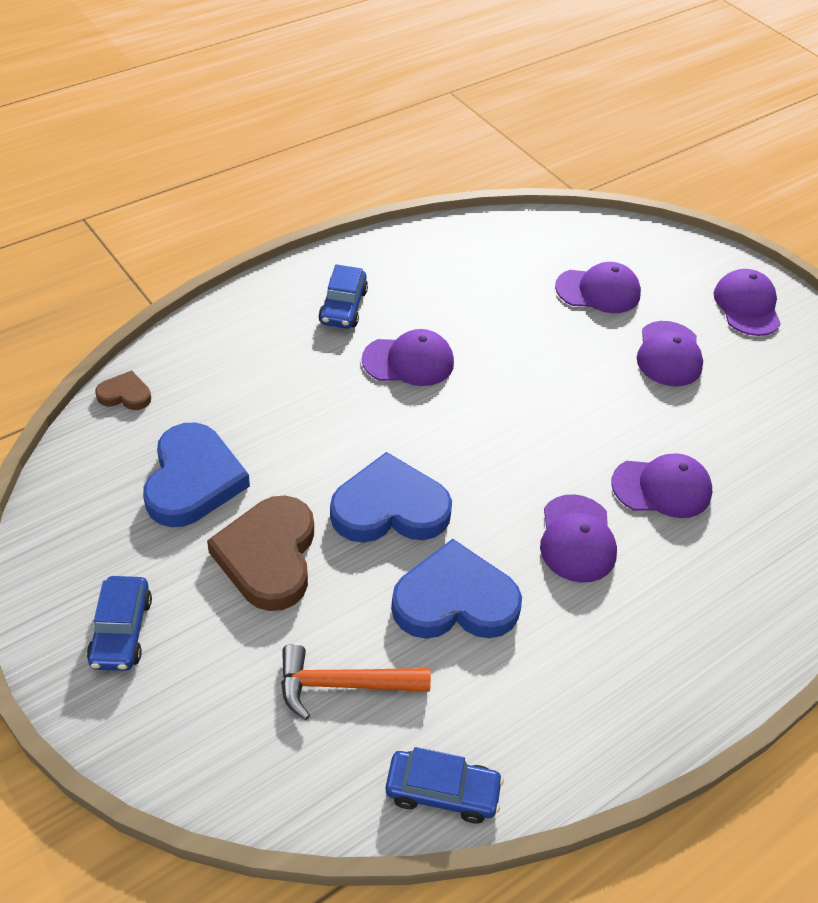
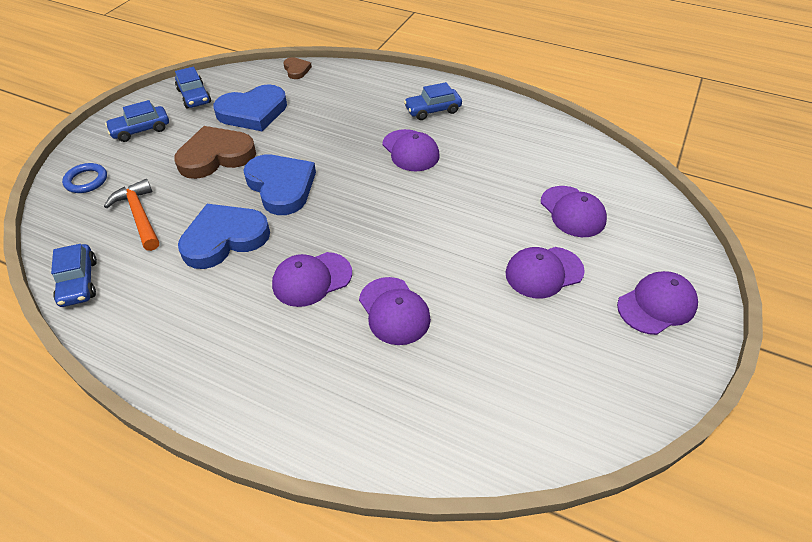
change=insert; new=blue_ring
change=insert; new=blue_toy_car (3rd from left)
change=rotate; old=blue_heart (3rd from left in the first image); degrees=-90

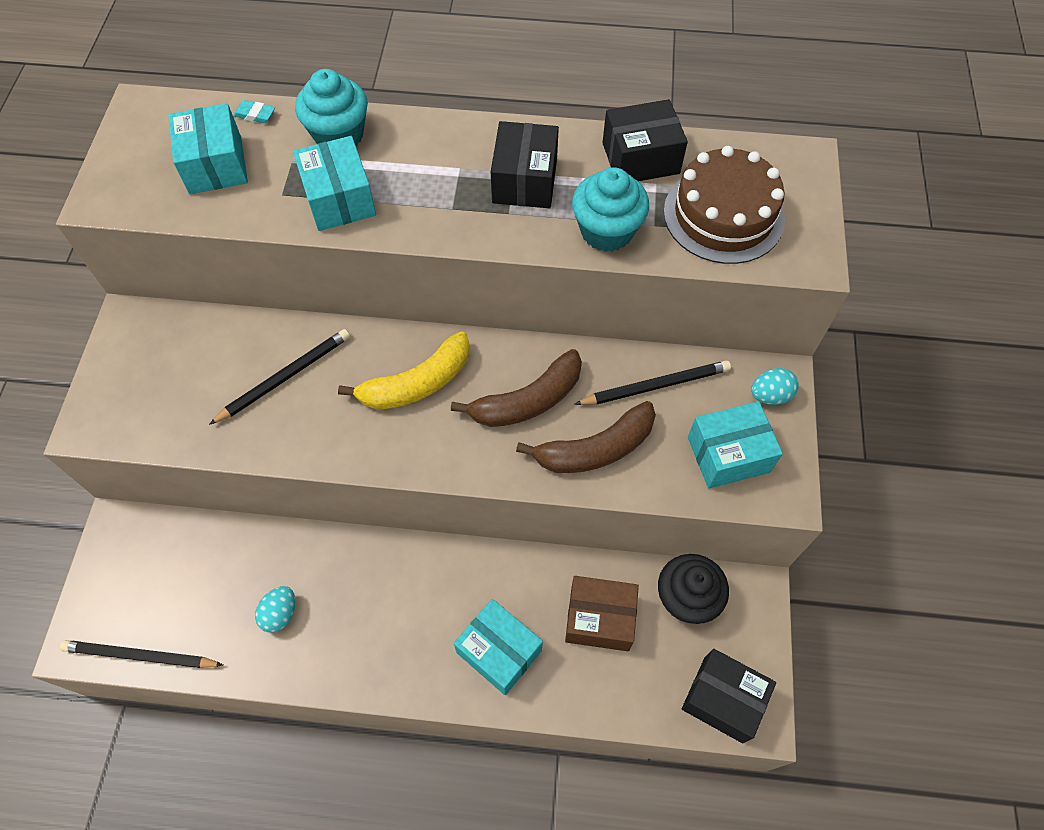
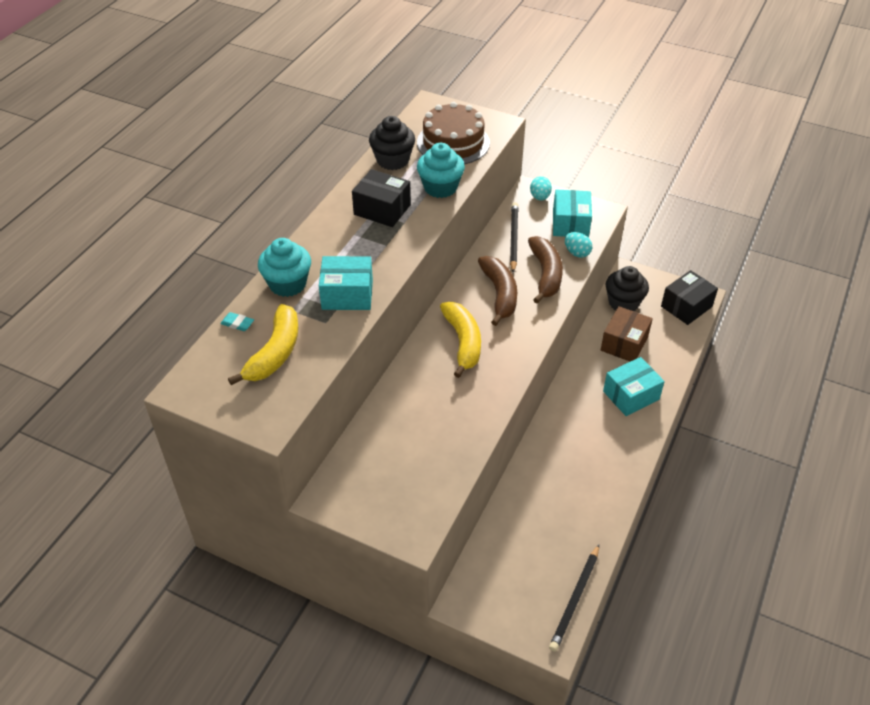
change=rotate; old=teal_pencil_eraser; degrees=75
change=replace; old=teal_box (1st from left); new=golden_banana_fruit (1st from left)
change=replace; old=black_box (2nd from left); new=black_muffin (1st from left)
change=move; old=teal_egg (1st from left in the first image); new=teal_egg (2nd from left)
change=delete; old=black_pencil (2nd from left)

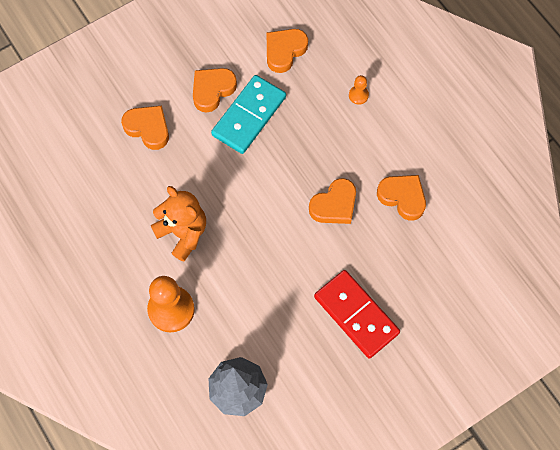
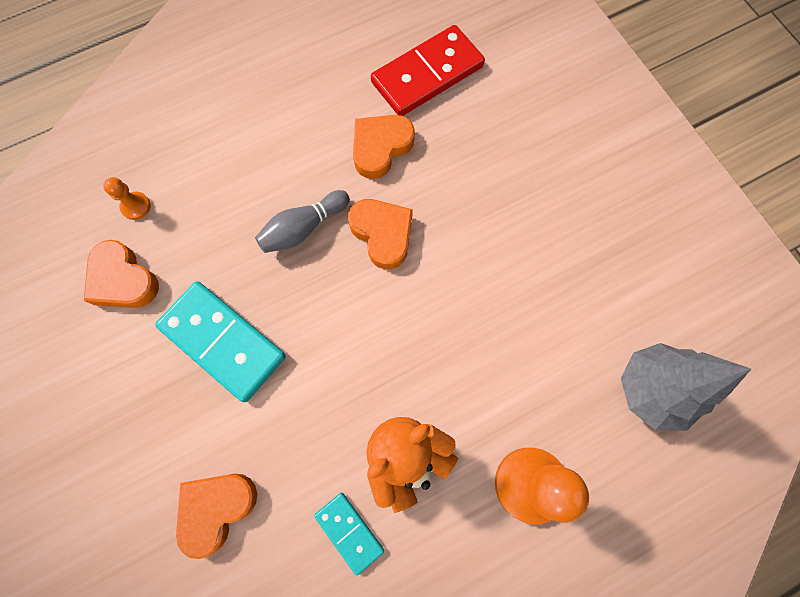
change=move; old=orange_chess_pawn (2nd from left in the first image); new=orange_chess_pawn (1st from left)
change=insert; new=grey_skittle
change=insert; new=teal_domino_tile (2nd from left)
change=move; old=scarlet_domino_tile
change=delete; old=orange_heart (2nd from left)

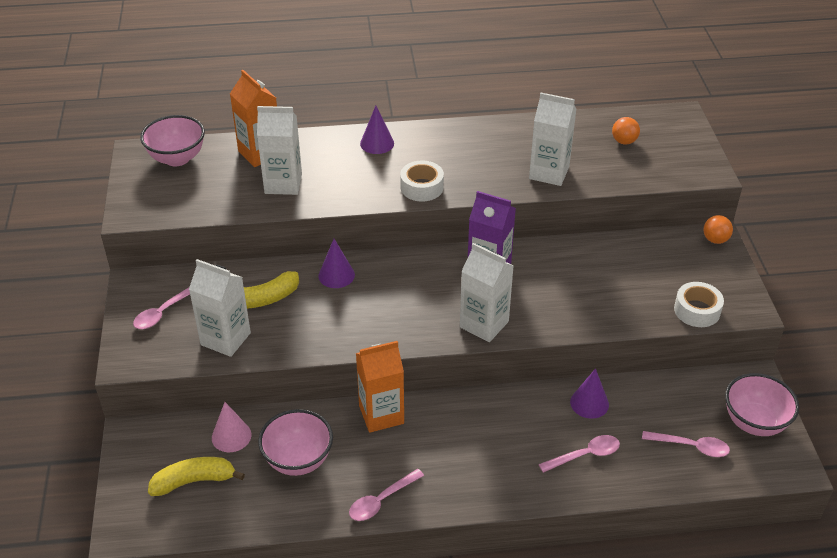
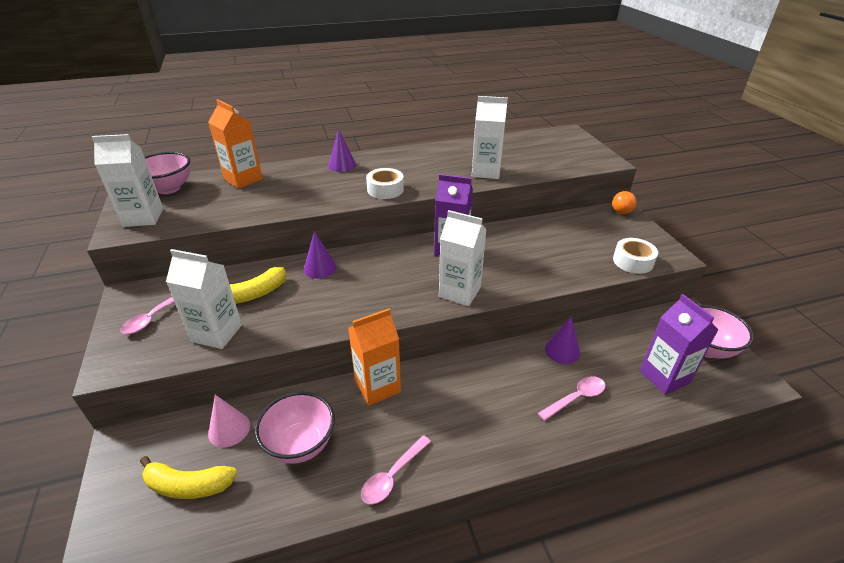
change=move; old=white_juice_carton (2nd from left in the first image); new=white_juice_carton (1st from left)
change=rotate; old=golden_banana_fruit (1st from left); degrees=-150
change=replace; old=pink_spoon (4th from left); new=violet_juice_carton (2nd from left)
change=delete; old=orange_sphere (1st from left)

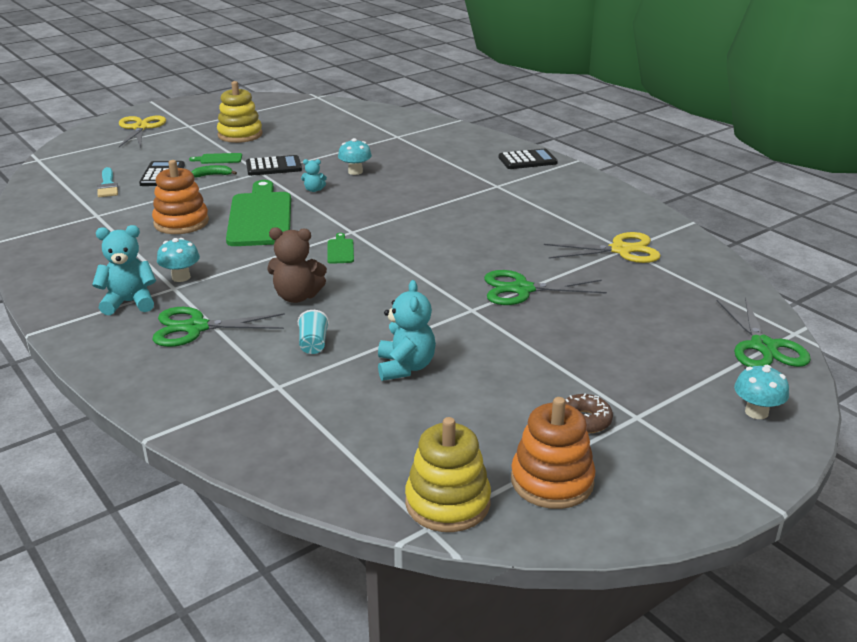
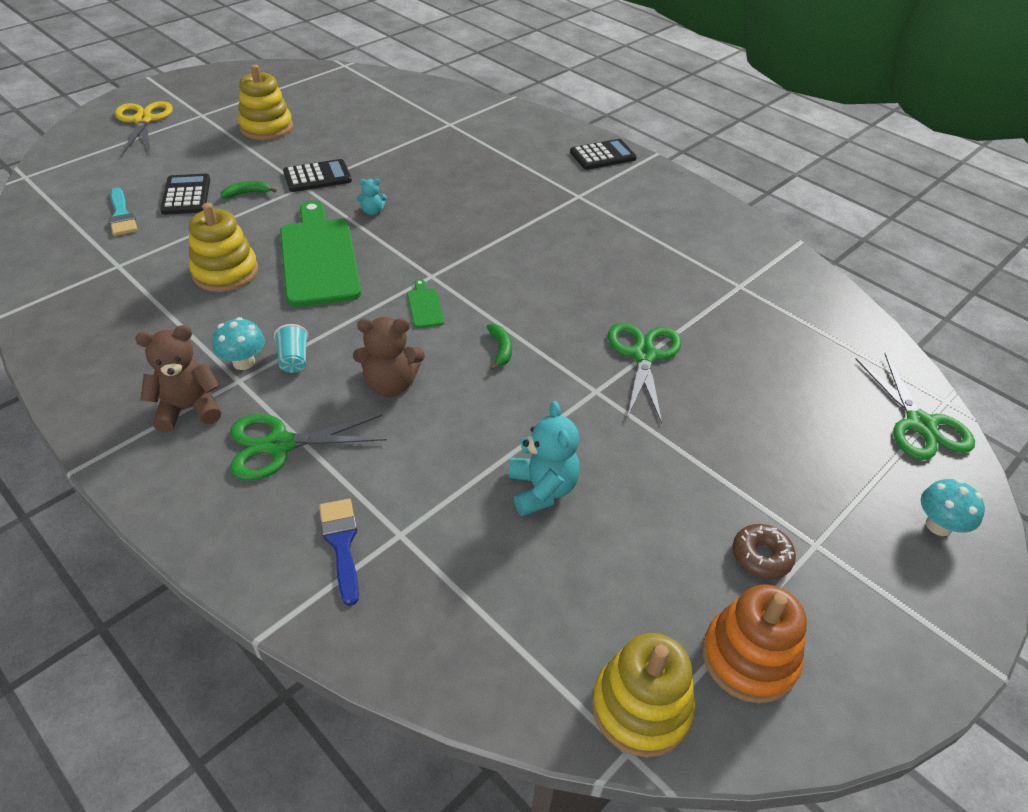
change=recolor; old=teal_teddy_bear (1st from left); new=russet_teddy_bear (1st from left)
change=recolor; old=orange_ring_stacker (1st from left); new=golden_ring_stacker (1st from left)
change=move; old=teal_cup
change=insert; new=blue_paintbrush
change=insert; new=emerald_banana_fruit (2nd from left)
change=rotate; old=emerald_scissors (2nd from left); degrees=105
change=delete; old=emerald_chopping_board (1st from left)
change=delete; old=teal_mushroom (2nd from left)
change=delete; old=golden_scissors (2nd from left)

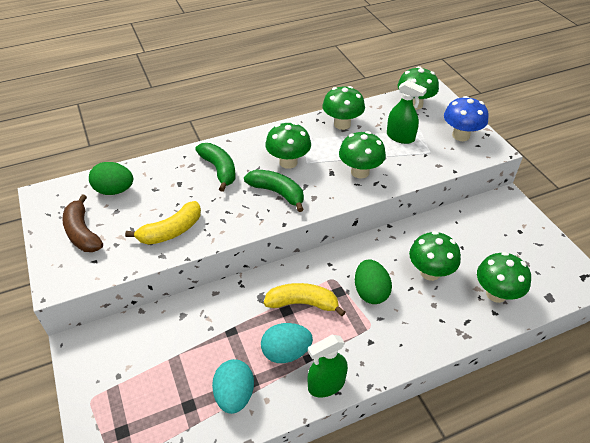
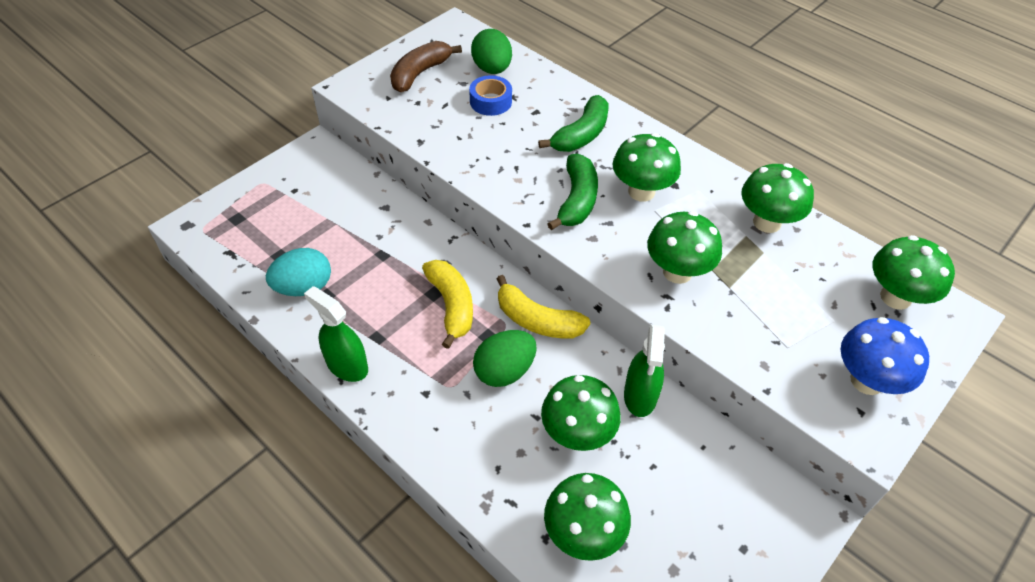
change=insert; new=blue_tape
change=move; old=golden_banana_fruit (1st from left in the first image); new=golden_banana_fruit (2nd from left)
change=move; old=emerald_spray_bottle (2nd from left)
change=delete; old=teal_egg (2nd from left)

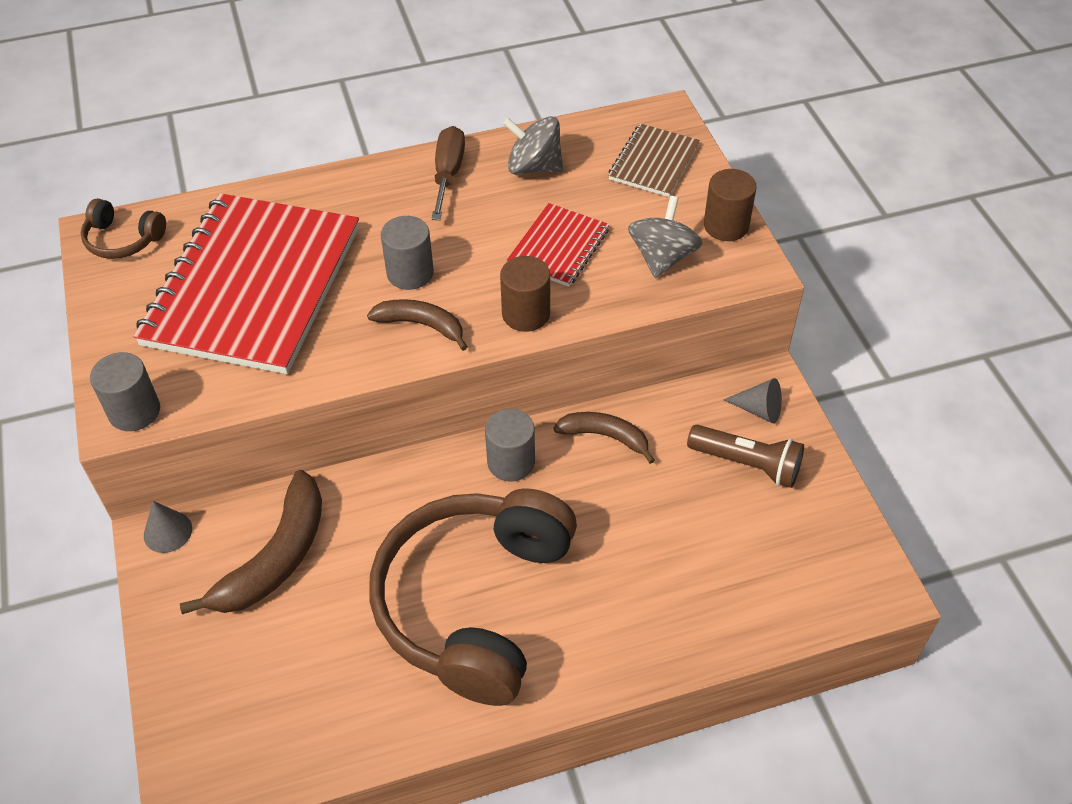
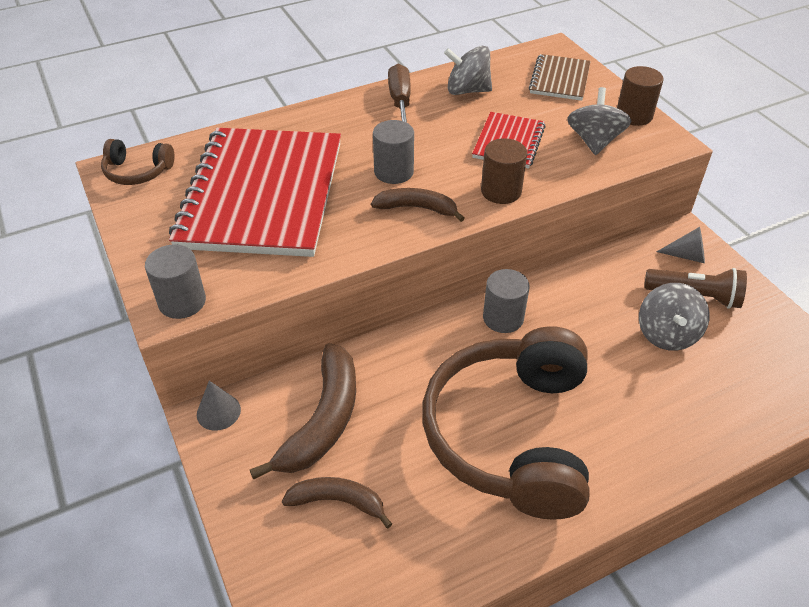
change=move; old=russet_banana_fruit (3rd from left in the first image); new=russet_banana_fruit (2nd from left)
change=insert; new=grey_whirligig (3rd from left)

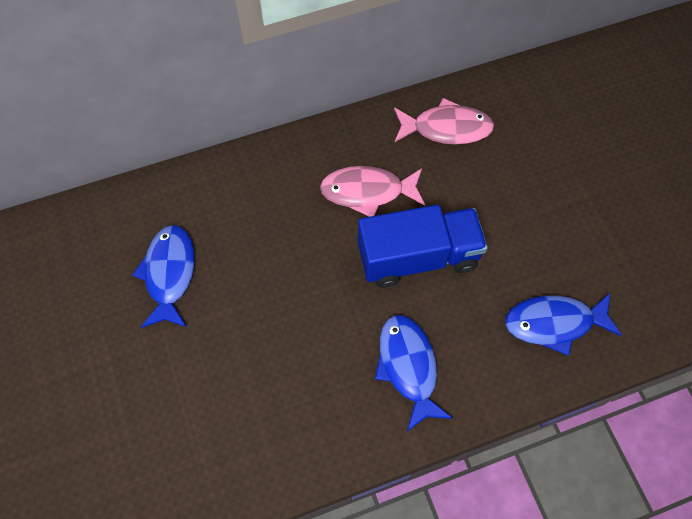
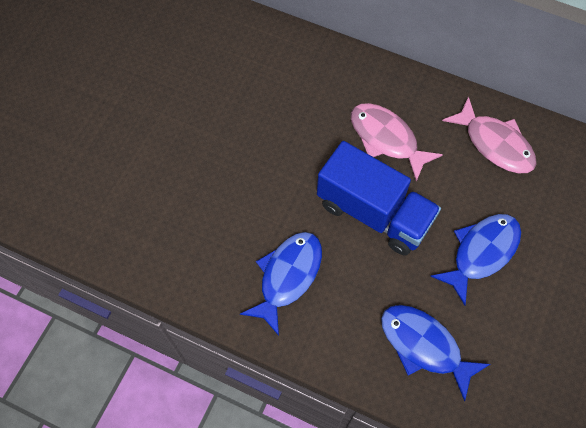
change=move; old=blue_fish (1st from left in the first image); new=blue_fish (3rd from left)

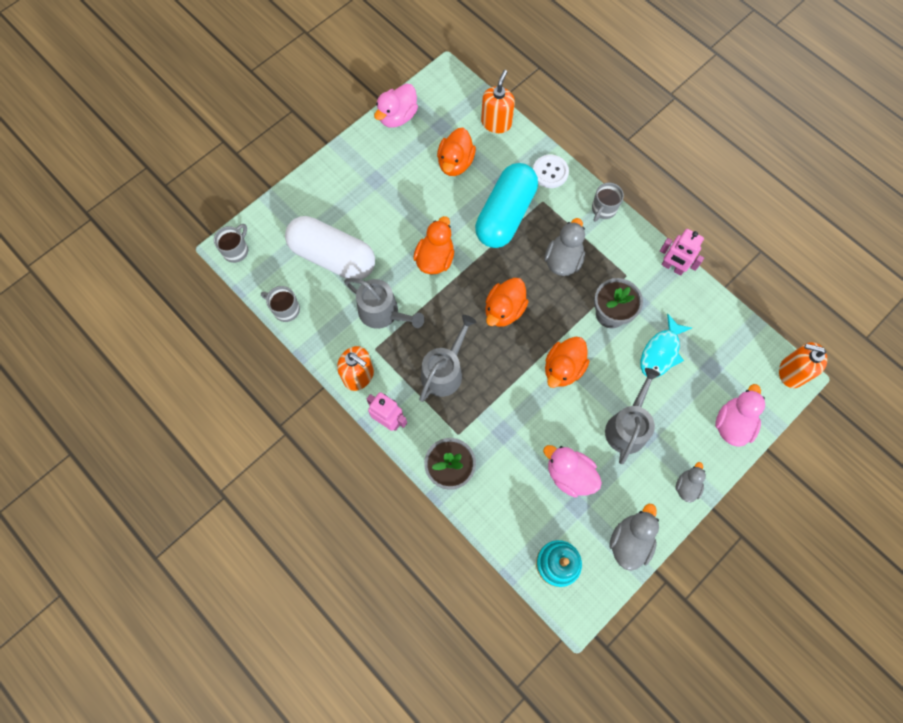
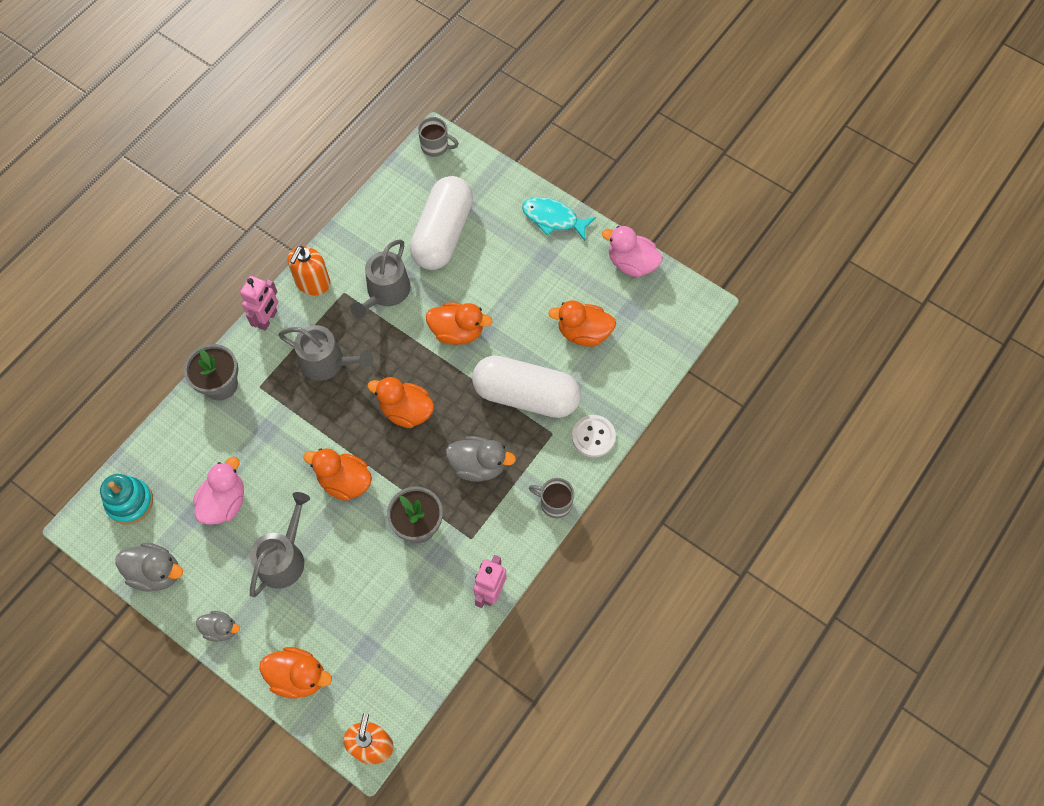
change=rotate; old=grey_sprinkling_can (3rd from left in the first image); degrees=-75
change=recolor; old=pink_rubber_duck (3rd from left); new=orange_rubber_duck (1st from left)
change=recolor; old=teal_pill; new=white_pill (2nd from left)
change=move; old=teal_fish
change=delete; old=grey_tea_mug (2nd from left)
change=delete; old=orange_pump_bottle (2nd from left)

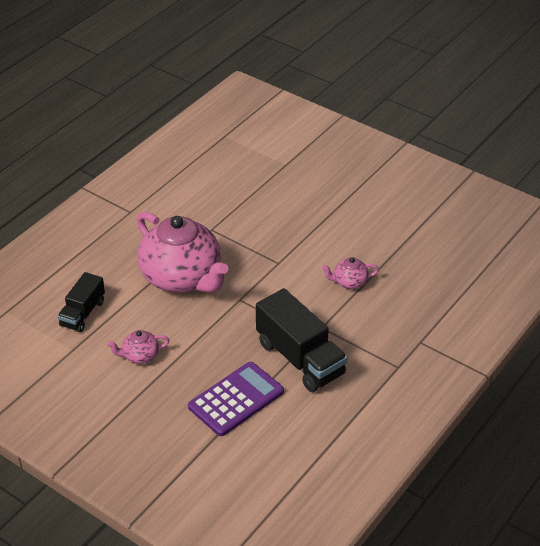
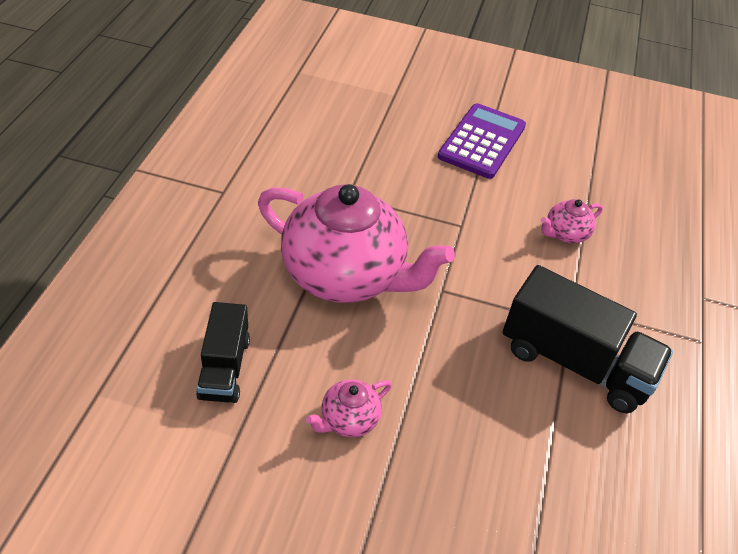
change=move; old=violet_pocket_calculator

